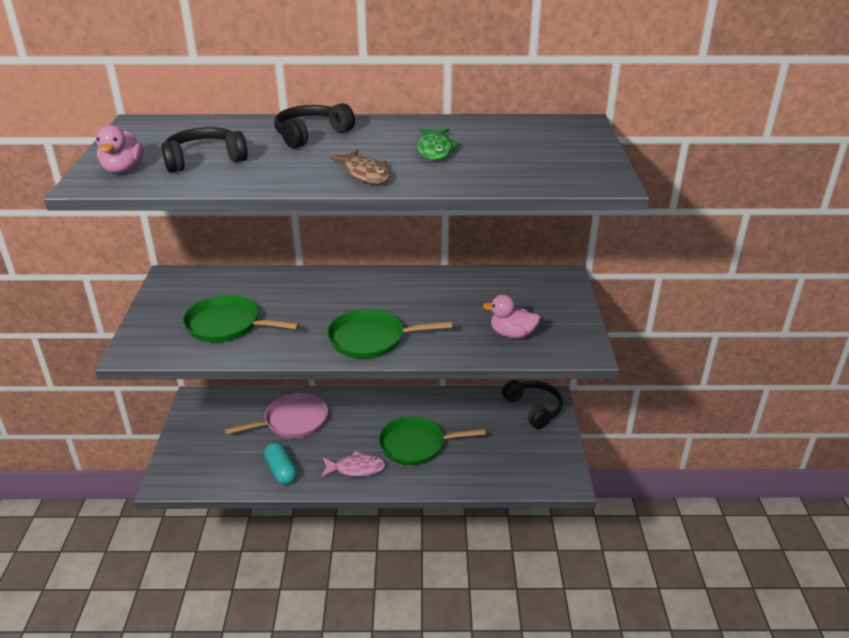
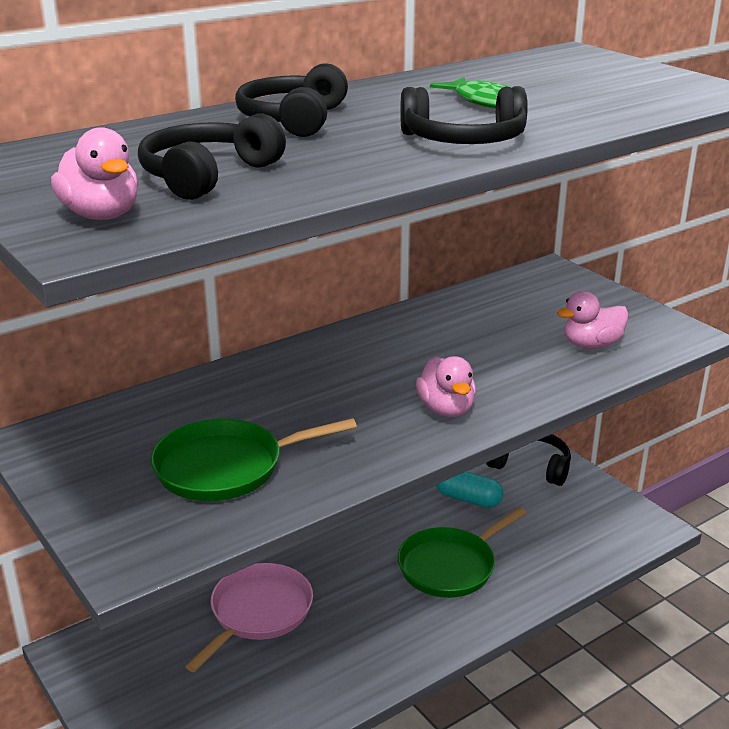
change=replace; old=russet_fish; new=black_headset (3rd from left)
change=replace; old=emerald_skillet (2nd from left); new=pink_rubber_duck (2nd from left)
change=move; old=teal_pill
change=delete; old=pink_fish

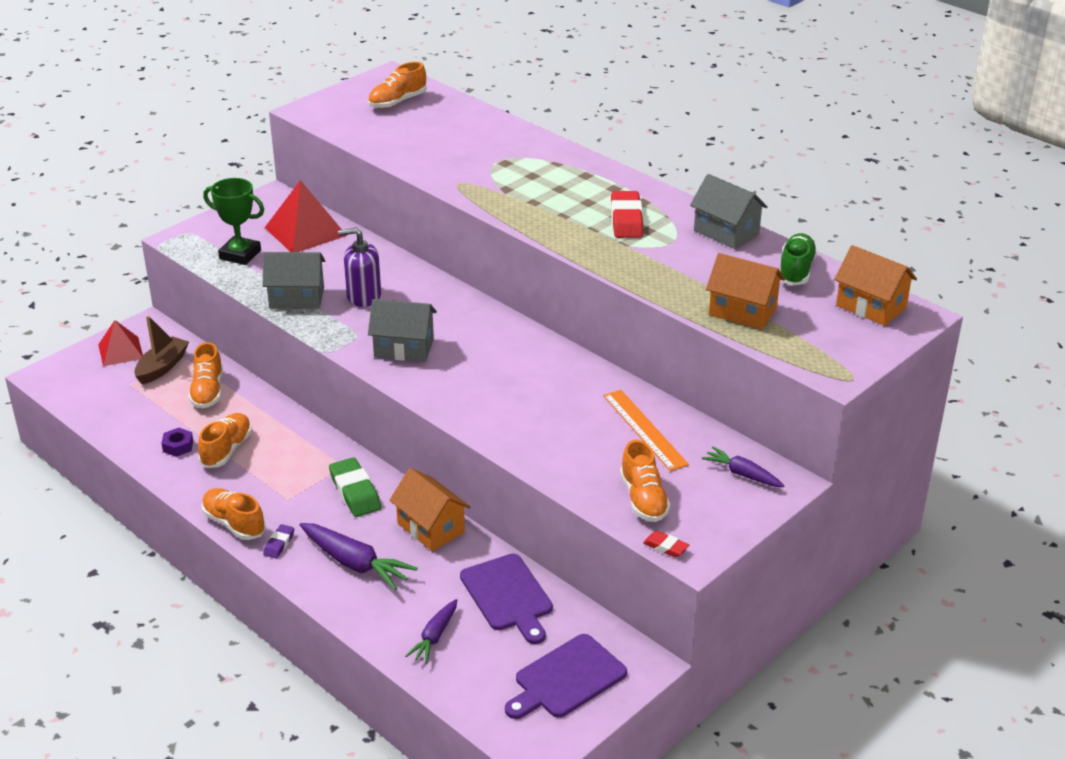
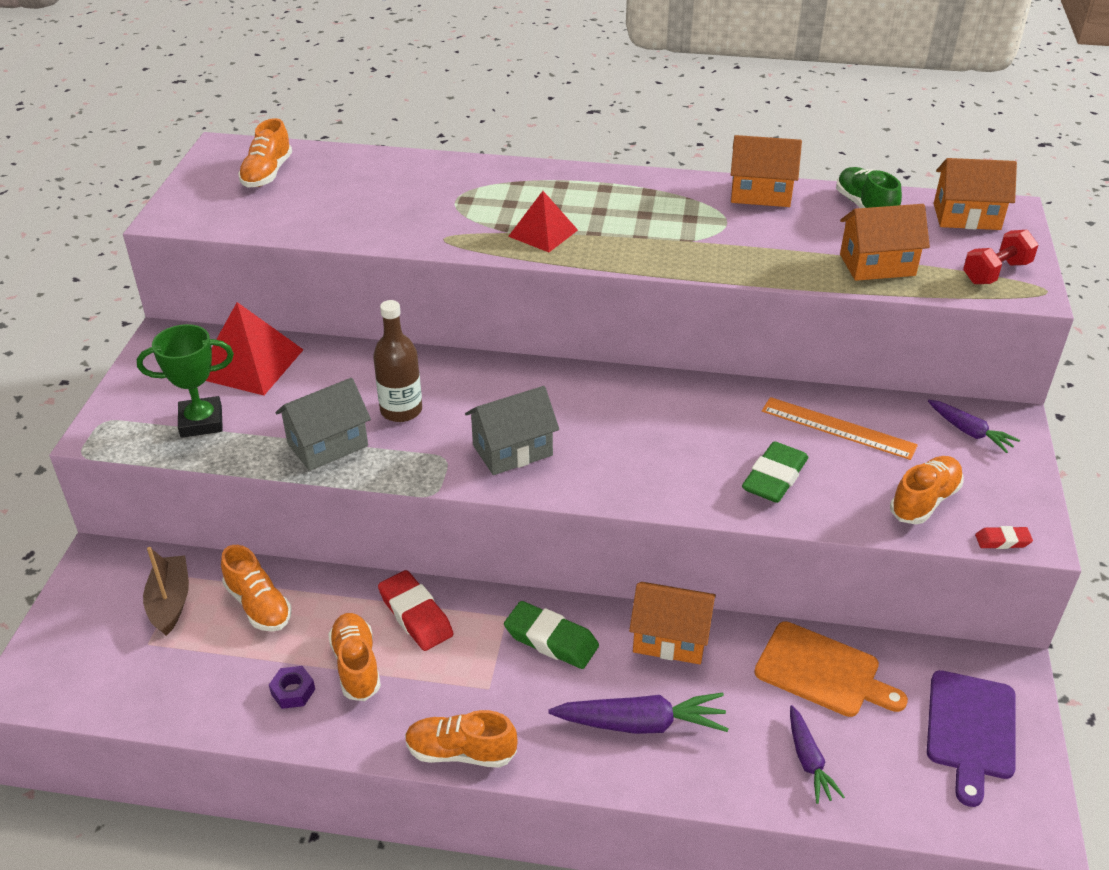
change=replace; old=violet_pump_bottle; new=russet_flask
change=move; old=scarlet_pencil_eraser (1st from left)
change=move; old=scarlet_pyramid_shape (1st from left in the first image); new=scarlet_pyramid_shape (2nd from left)
change=recolor; old=grey_house (3rd from left); new=orange_house (2nd from left)
change=insert; new=emerald_pencil_eraser (2nd from left)
change=recolor; old=violet_chopping_board (1st from left); new=orange_chopping_board
change=rotate; old=orange_lace-up_shoe (5th from left); degrees=-90
change=rotate; old=violet_carrot (3rd from left); degrees=-135
change=insert; new=scarlet_dumbbell
change=delete; old=violet_pencil_eraser

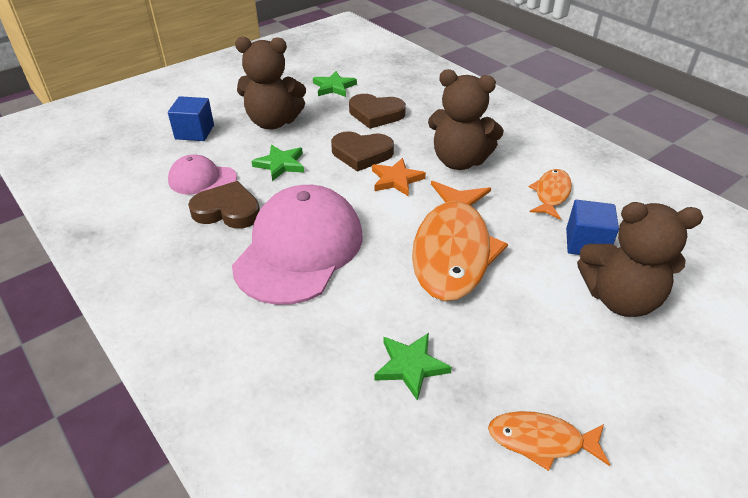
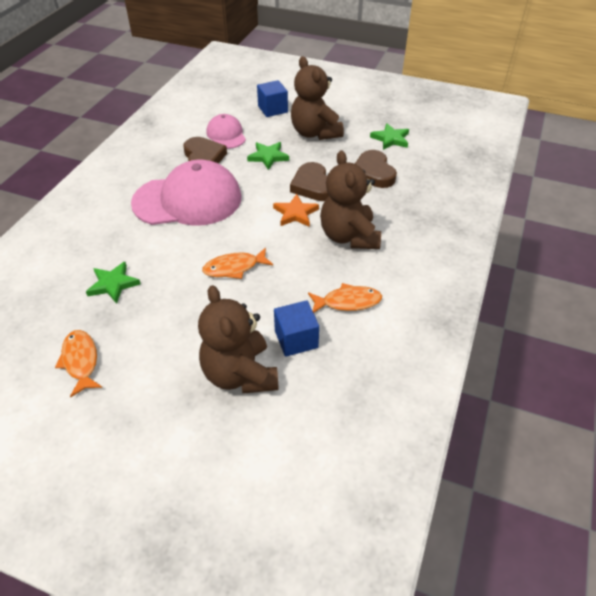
change=resize; old=orange_fish (1st from left in the first image); factor=0.49

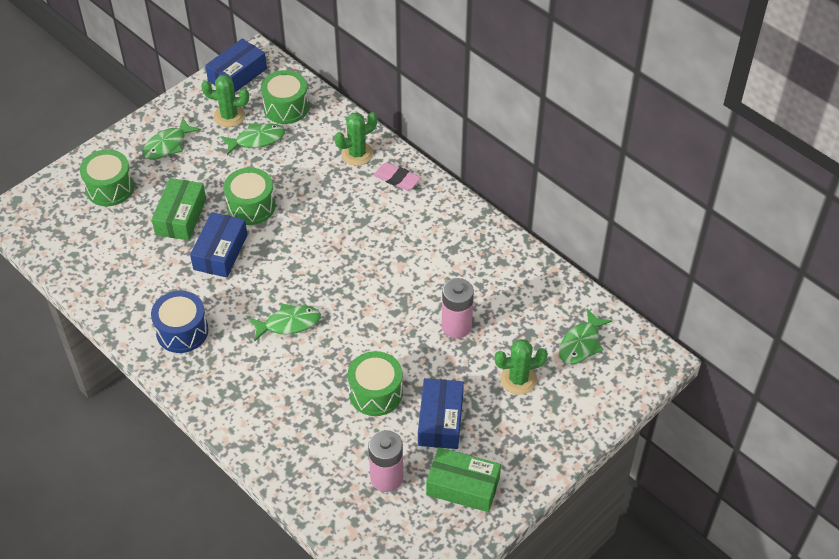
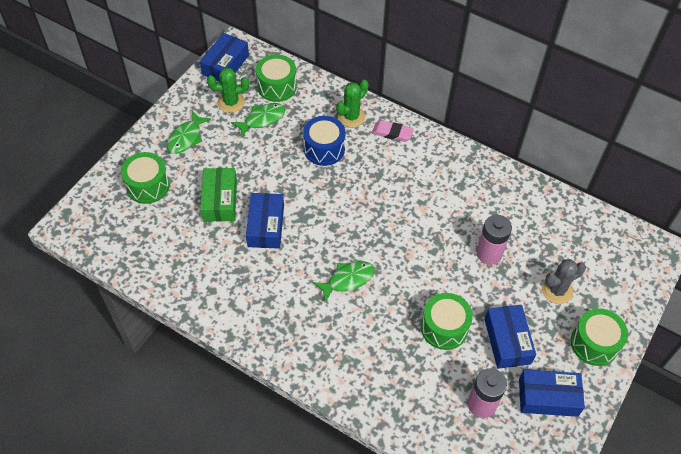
change=move; old=blue_drum
change=recolor; old=emerald_box (2nd from left); new=blue_box (4th from left)
change=recolor; old=emerald_prickly_plant (3rd from left); new=grey_prickly_plant
change=move; old=emerald_drum (2nd from left in the first image); new=emerald_drum (4th from left)
change=delete; old=emerald_fish (4th from left)

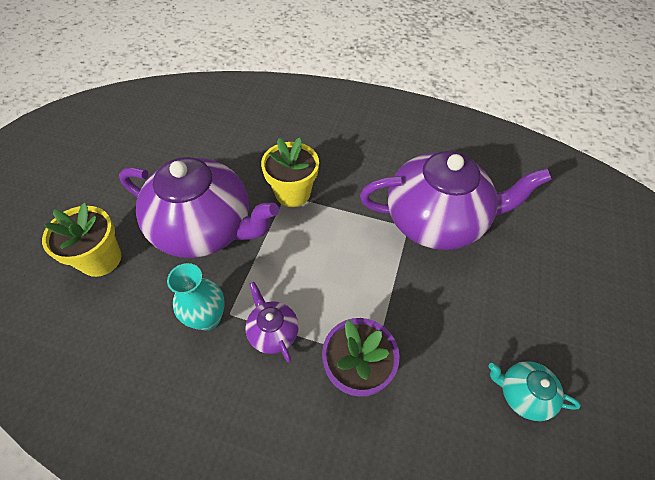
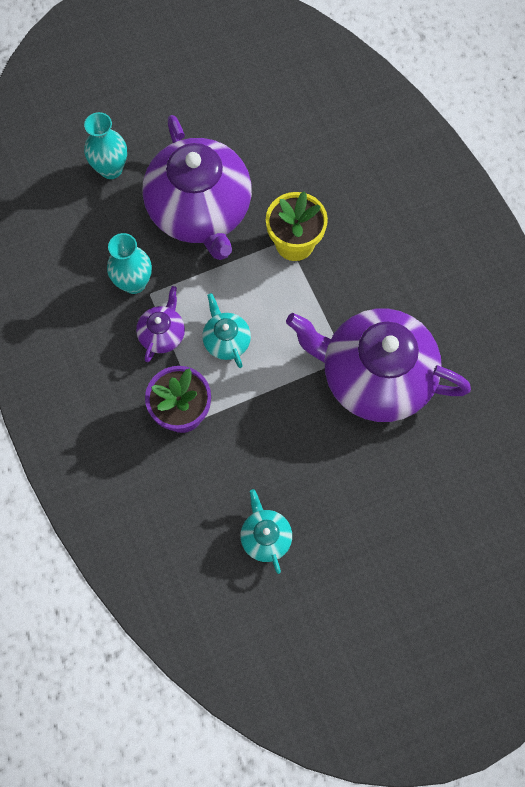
change=replace; old=golden_potted_plant (1st from left); new=teal_vase (1st from left)
change=insert; new=teal_teapot (1st from left)
change=rotate; old=violet_teapot (3rd from left); degrees=150

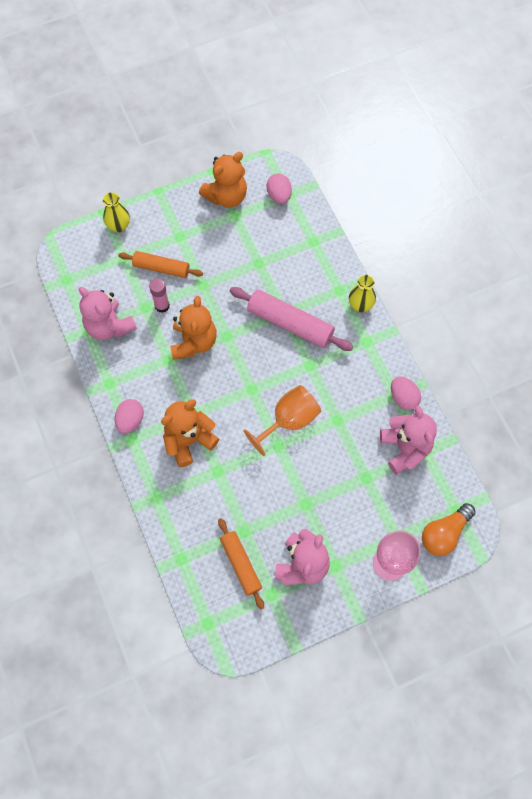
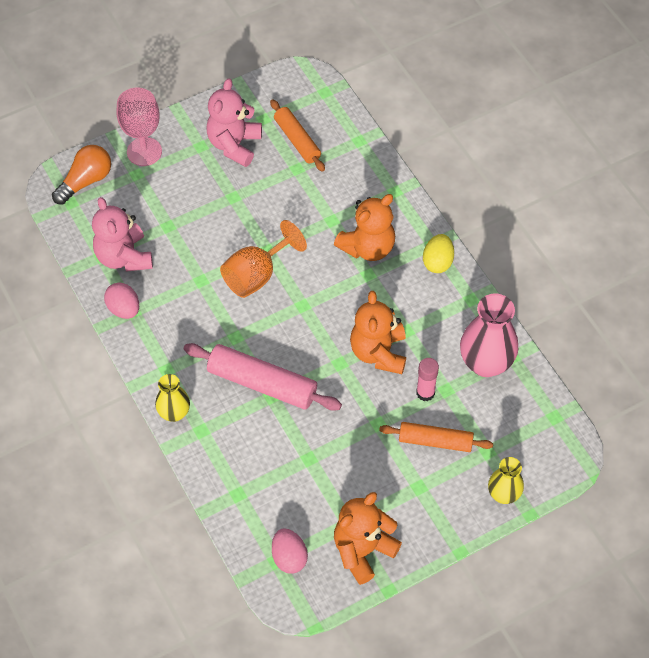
change=recolor; old=pink_egg (1st from left); new=golden_egg
change=replace; old=pink_teddy_bear (1st from left); new=pink_vase

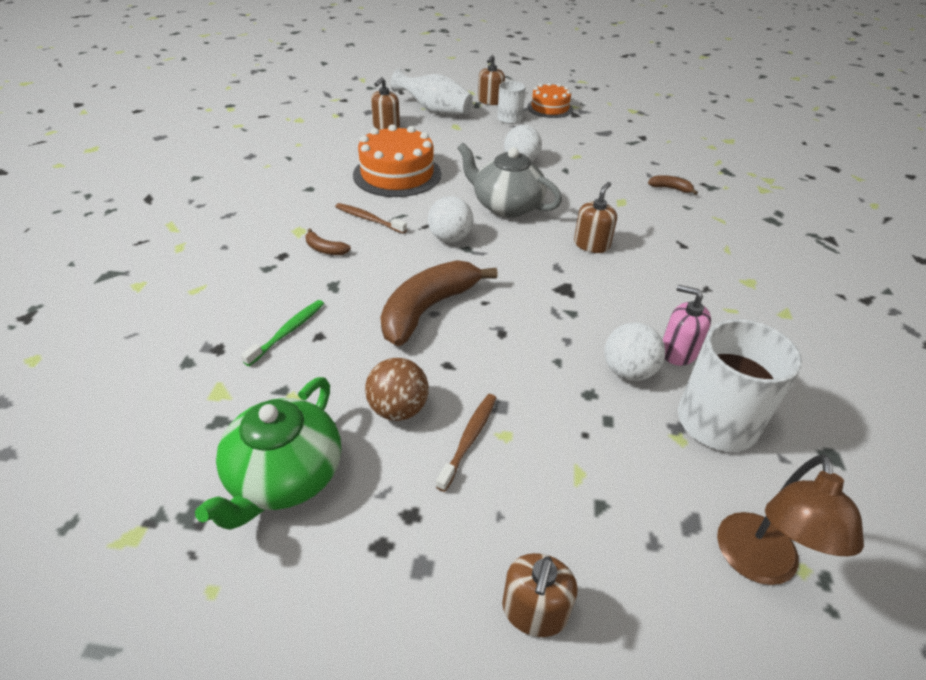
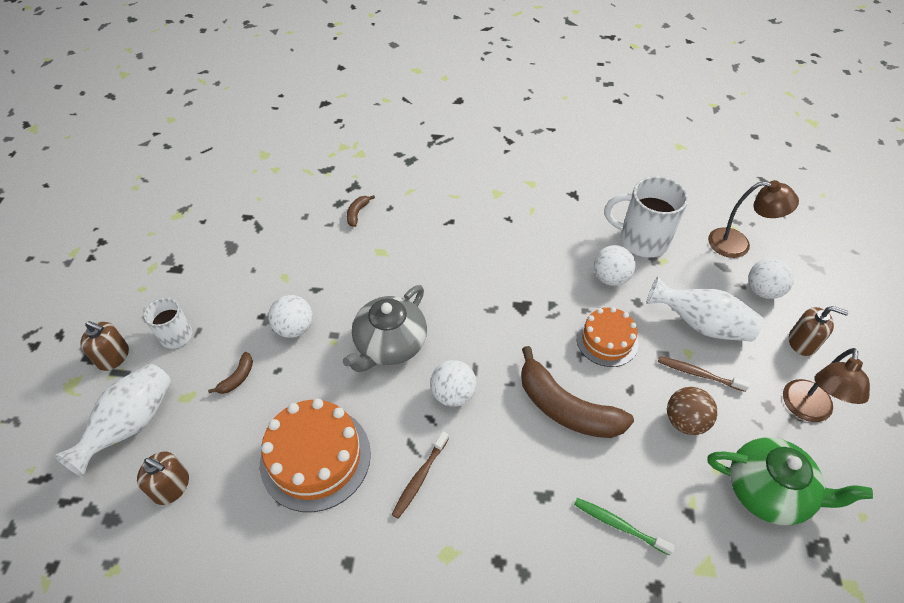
change=move; old=russet_banana_fruit (1st from left)
change=move; old=orange_cake (2nd from left)
change=insert; new=white_vase (2nd from left)
change=insert; new=white_sphere (4th from left)
change=insert; new=russet_reading_lamp (2nd from left)
change=delete; old=russet_pump_bottle (4th from left)
change=delete; old=pink_pump_bottle

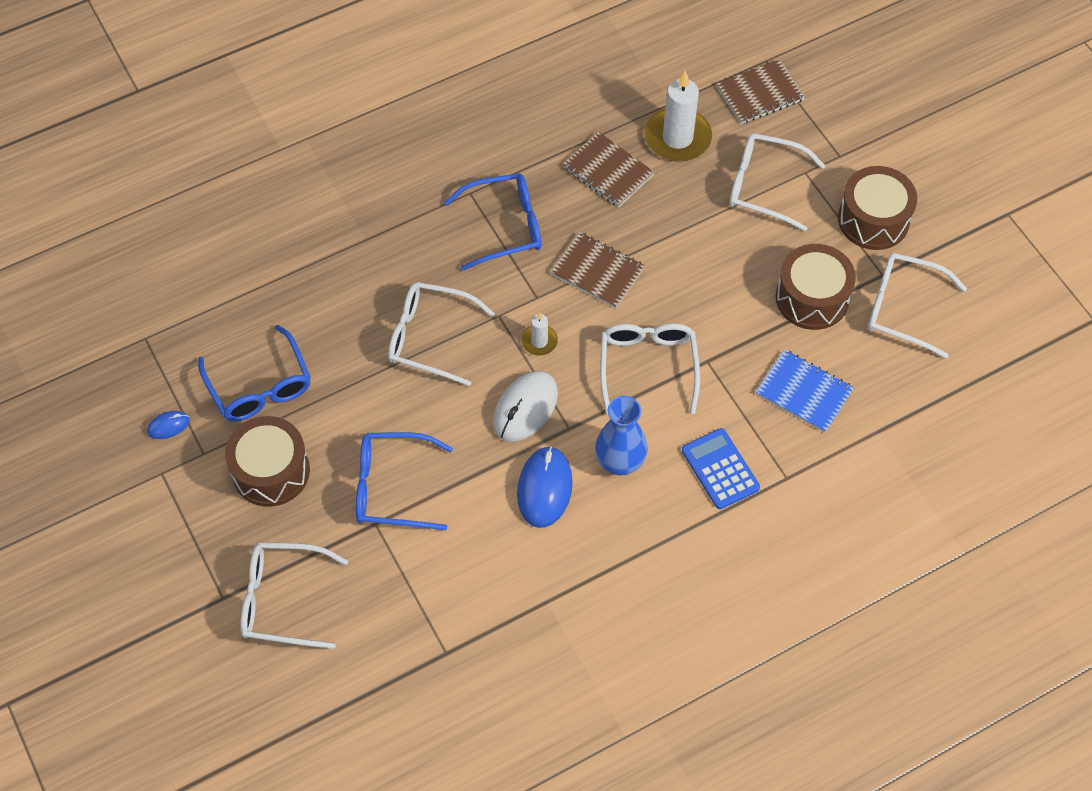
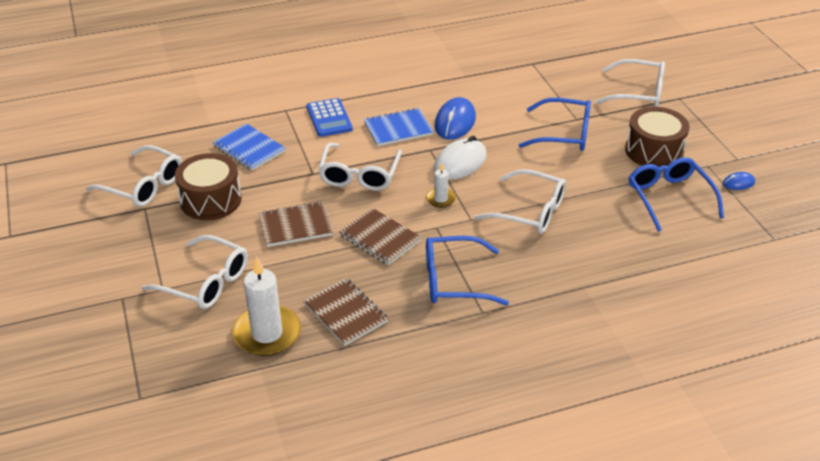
change=move; old=russet_notebook (3rd from left in the first image); new=russet_notebook (1st from left)
change=replace; old=blue_vase; new=blue_notebook (2nd from left)
change=delete; old=russet_drum (3rd from left)

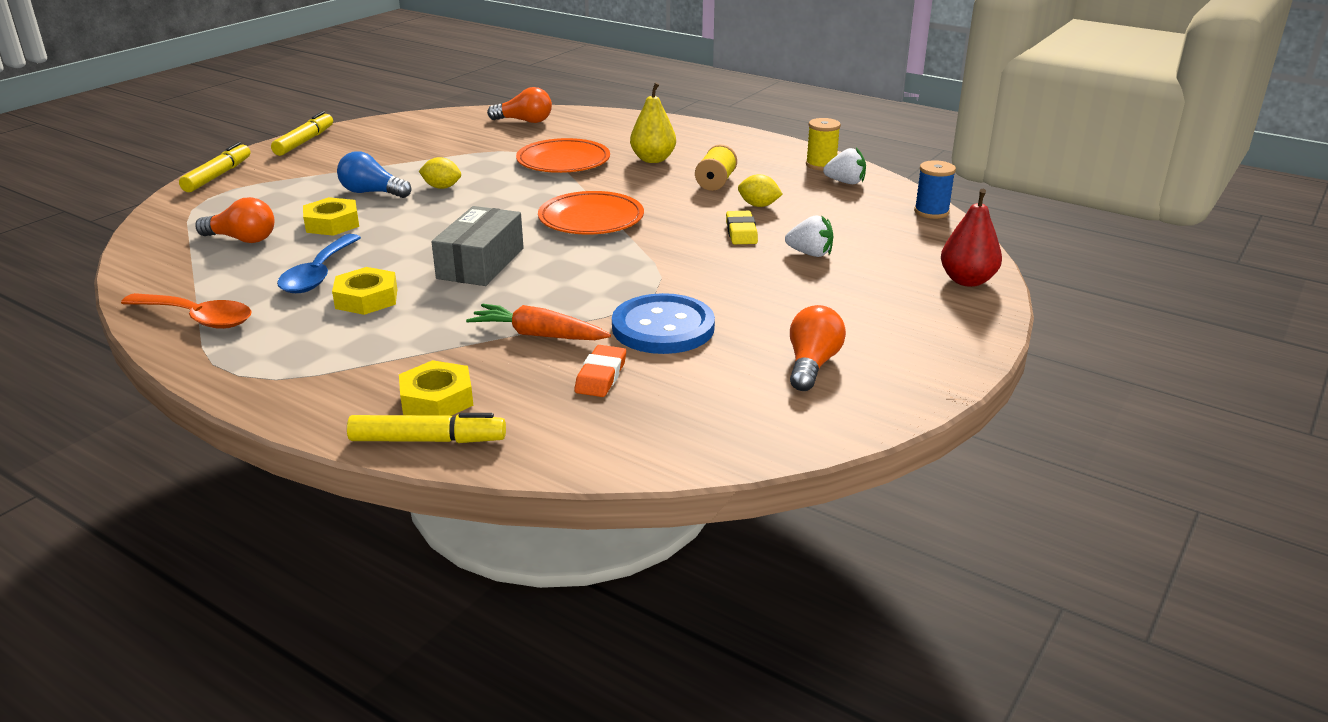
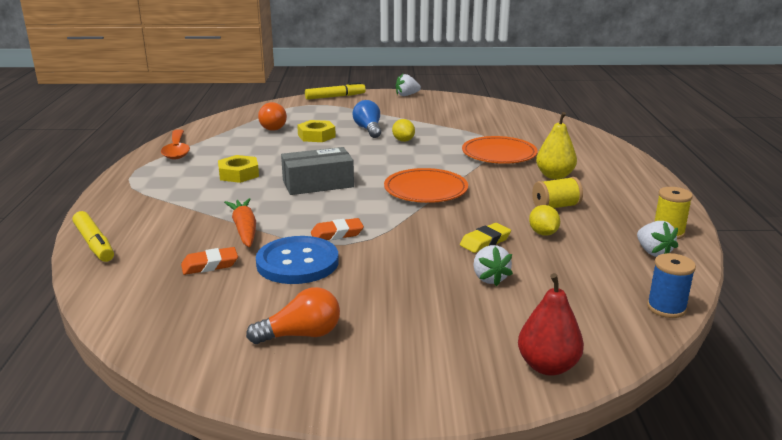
change=insert; new=orange_pencil_eraser (2nd from left)
change=replace; old=golden_marker_pen (2nd from left); new=white_berry (1st from left)
change=delete; old=blue_spoon
change=delete; old=golden_hexagon_nut (3rd from left)
change=delete; old=orange_light_bulb (2nd from left)

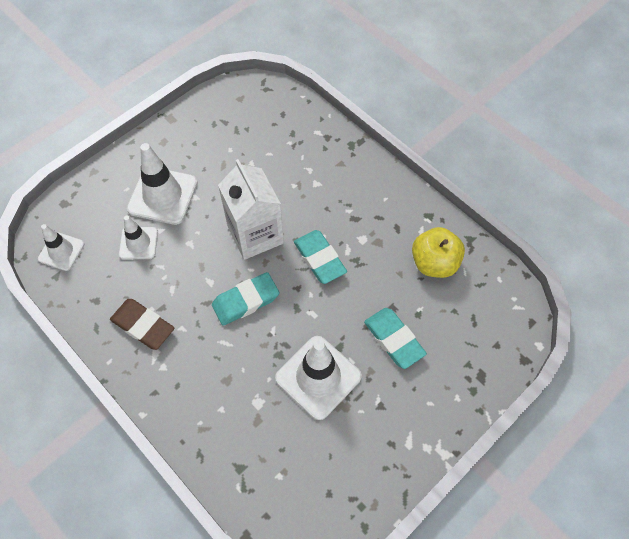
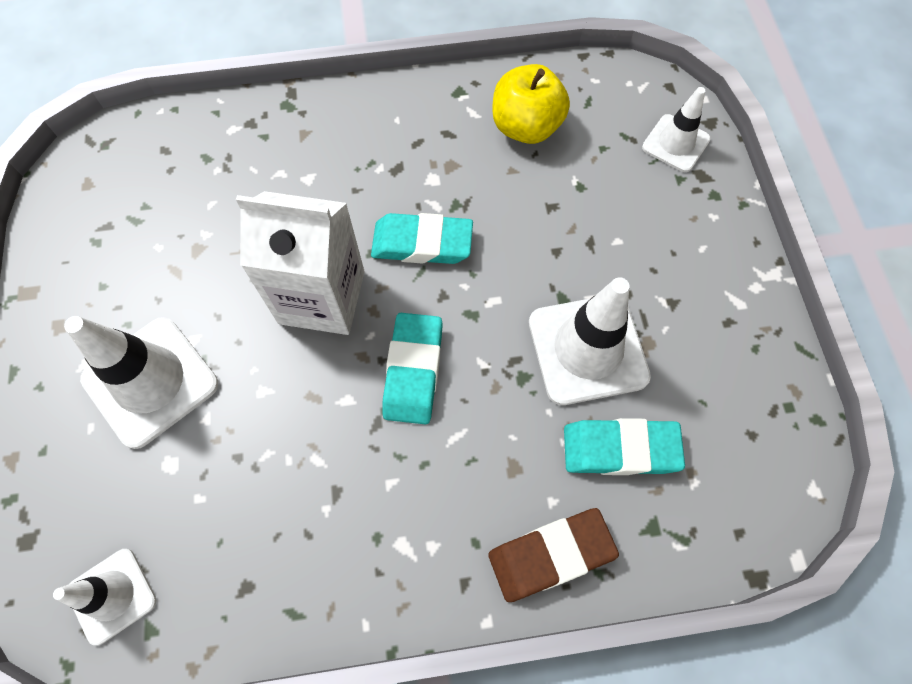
change=move; old=russet_pencil_eraser
change=move; old=teal_pencil_eraser (3rd from left)
change=move; old=white_road_cone (2nd from left in the first image); new=white_road_cone (4th from left)

